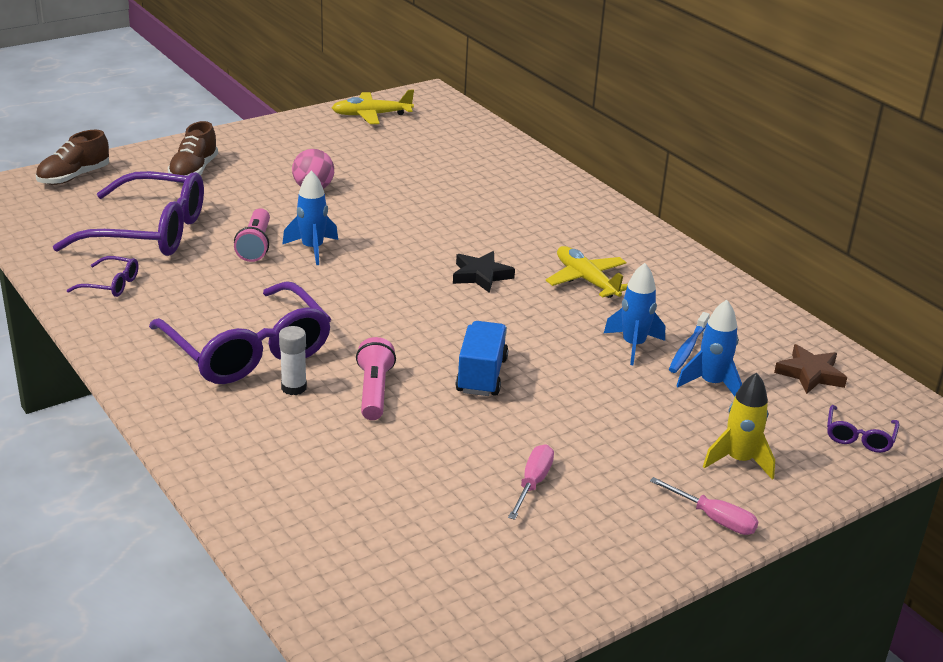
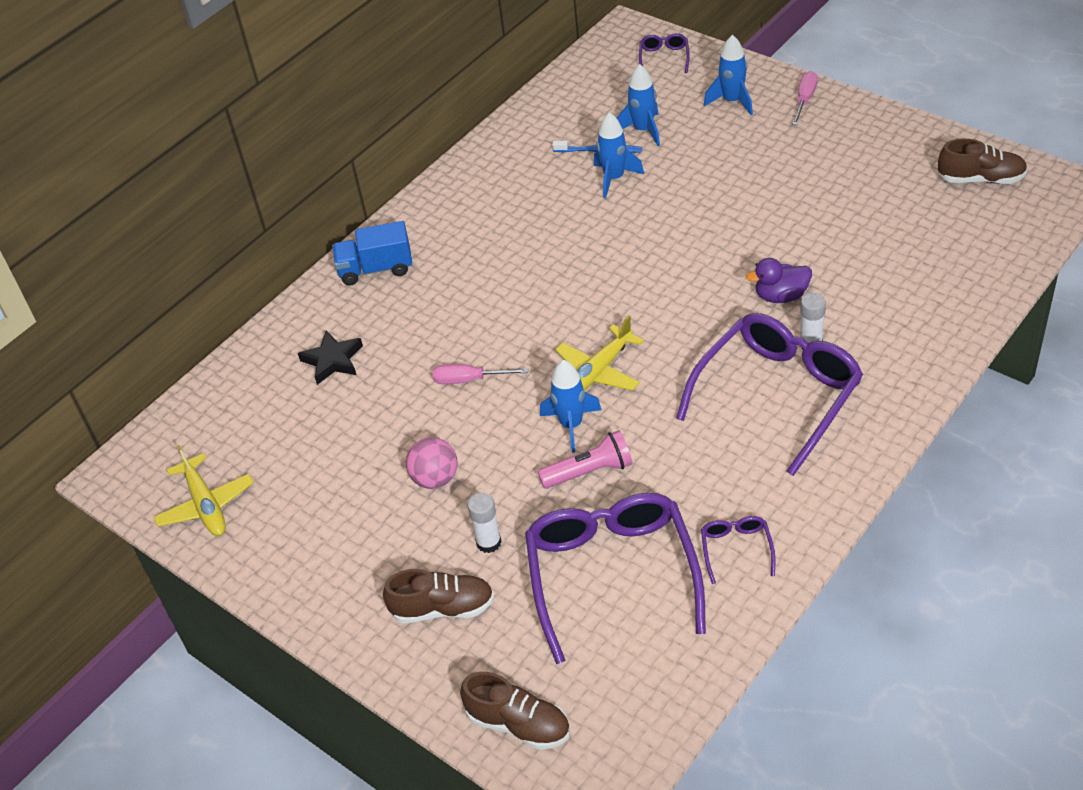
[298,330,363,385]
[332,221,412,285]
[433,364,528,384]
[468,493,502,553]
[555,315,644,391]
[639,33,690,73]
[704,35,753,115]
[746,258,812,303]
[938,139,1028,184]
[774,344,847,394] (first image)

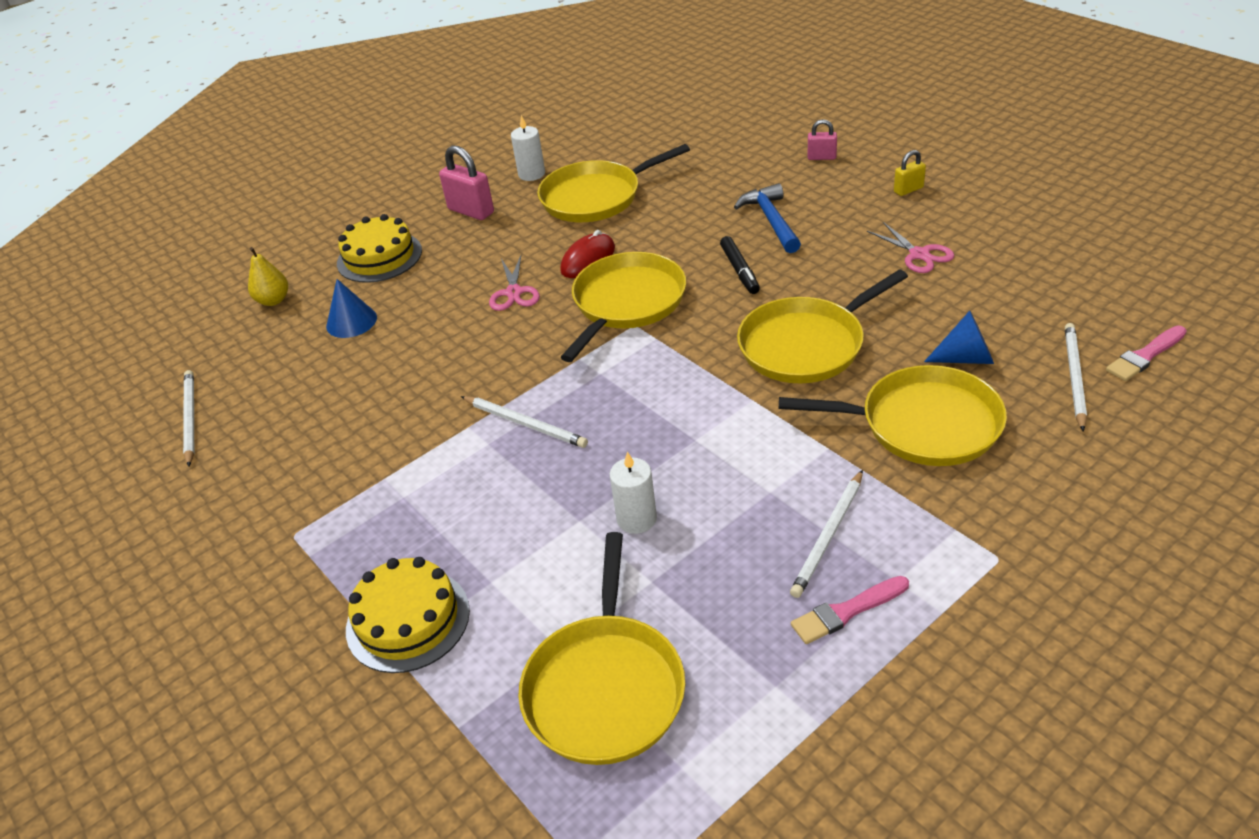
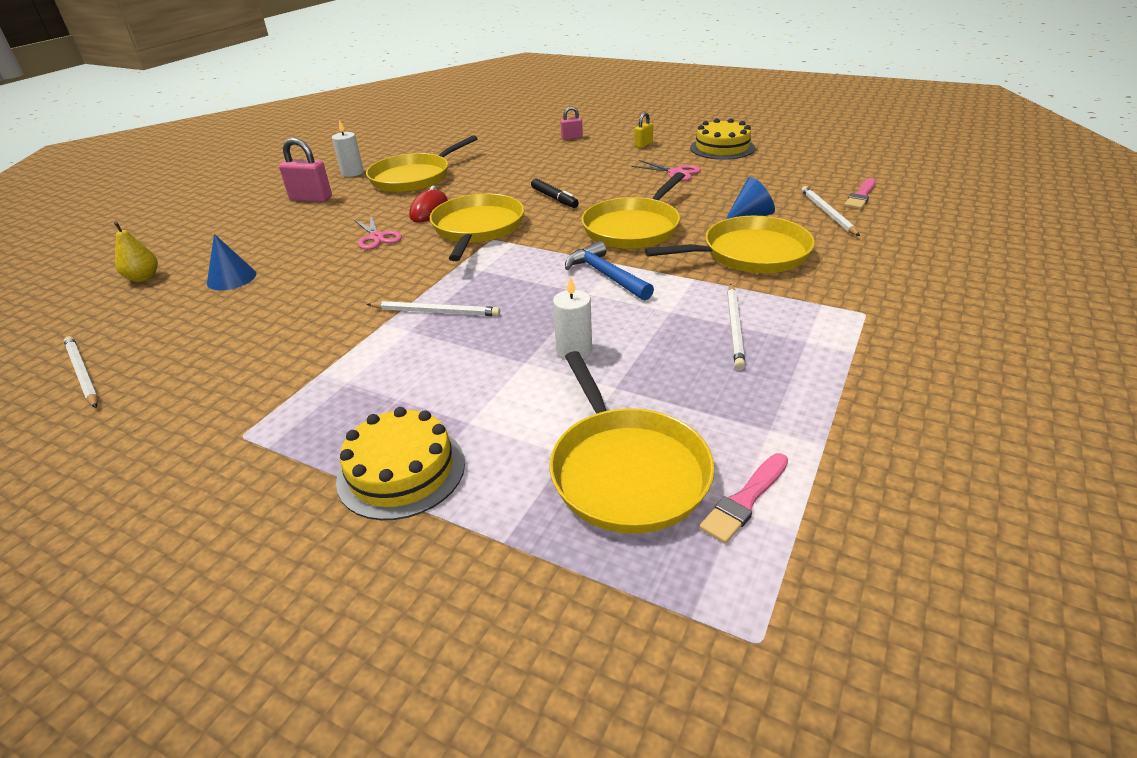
[565,241,654,301]
[690,118,755,160]
[699,453,788,544]

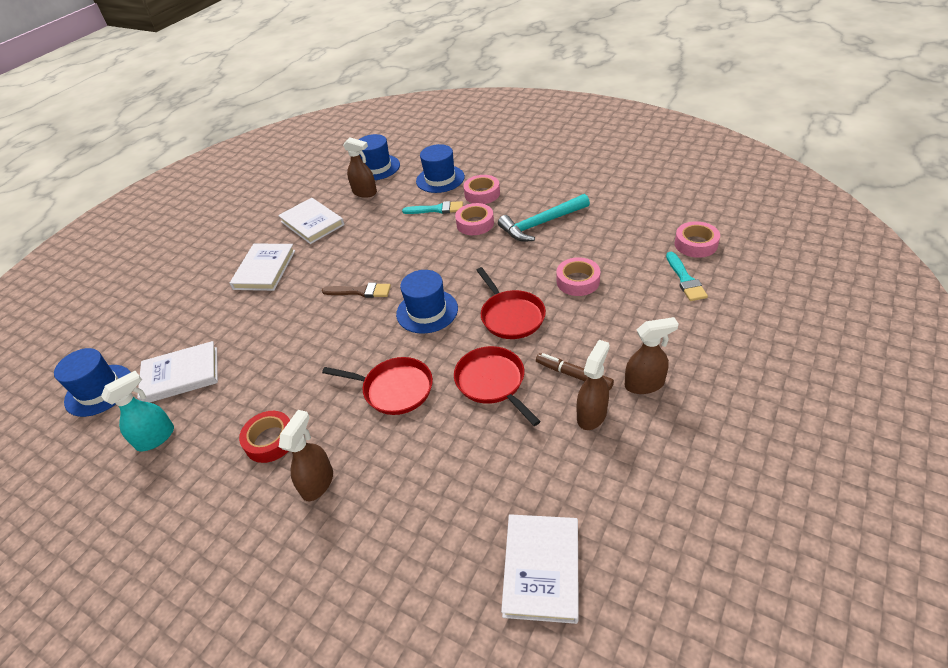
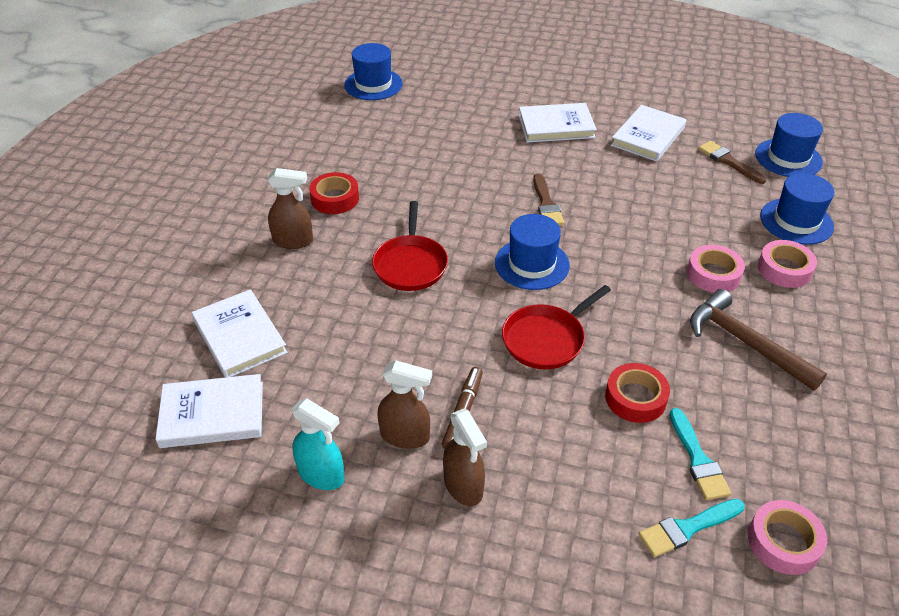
[192,289,288,378]
[291,398,345,490]
[605,363,670,423]
[670,408,731,500]
[690,289,827,391]
[698,141,767,184]
[454,346,541,426] (first image)

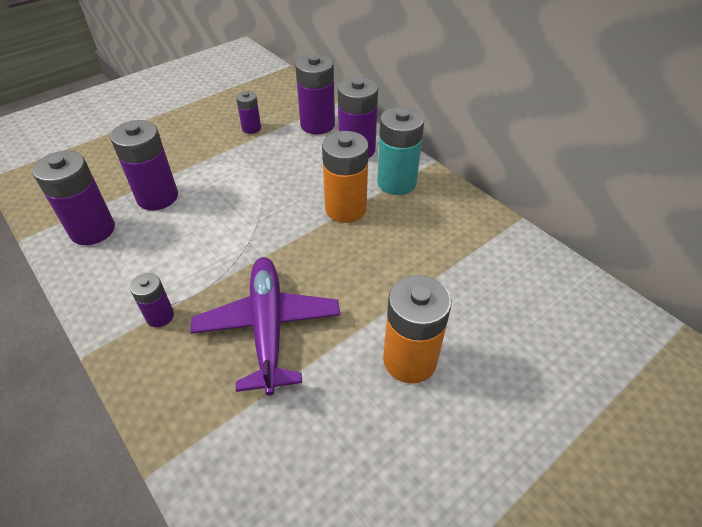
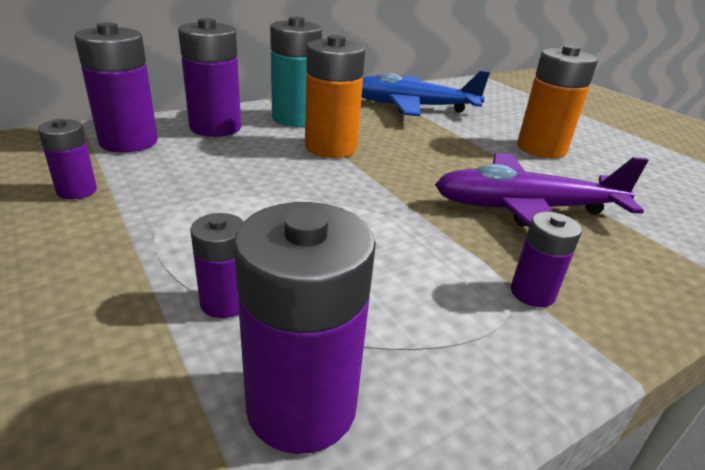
[190,213,243,318]
[362,71,490,116]

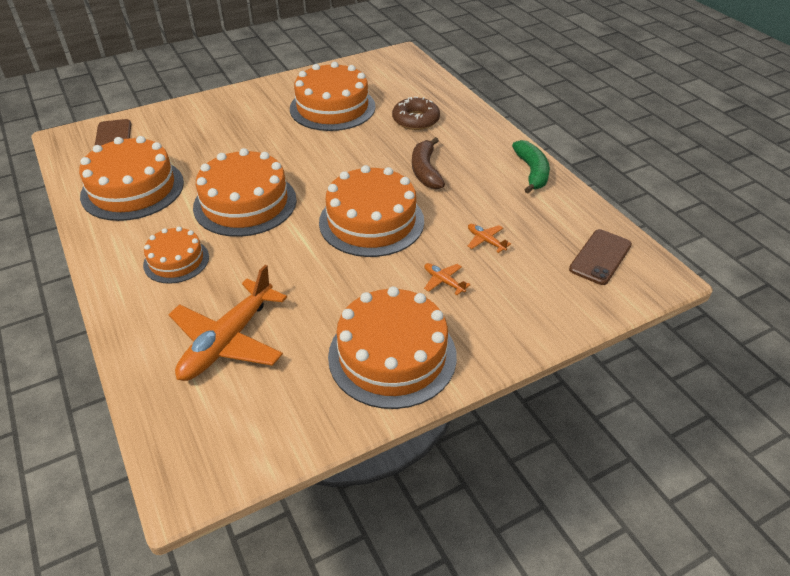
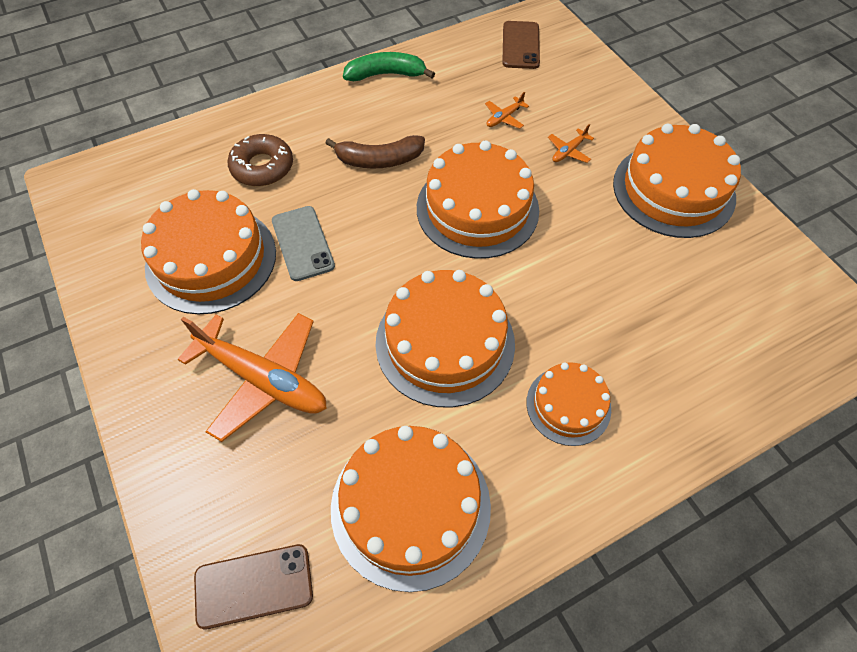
[177,313,327,442]
[272,206,335,281]
[502,21,540,69]

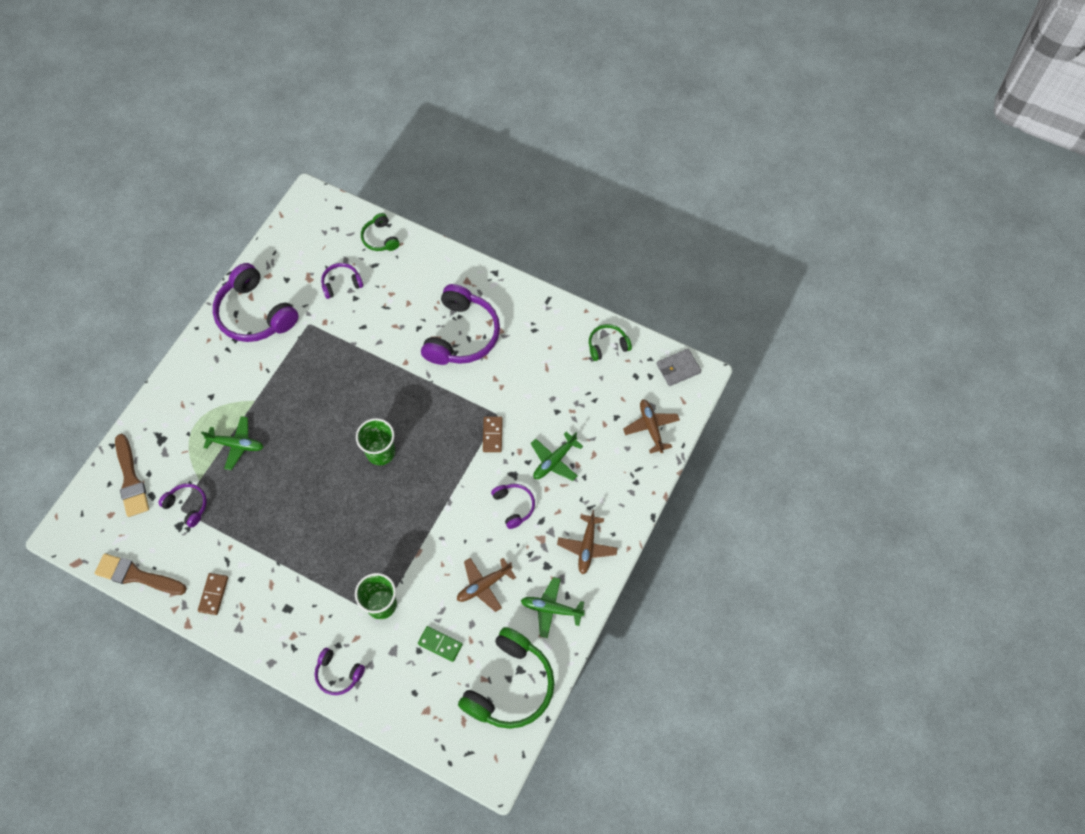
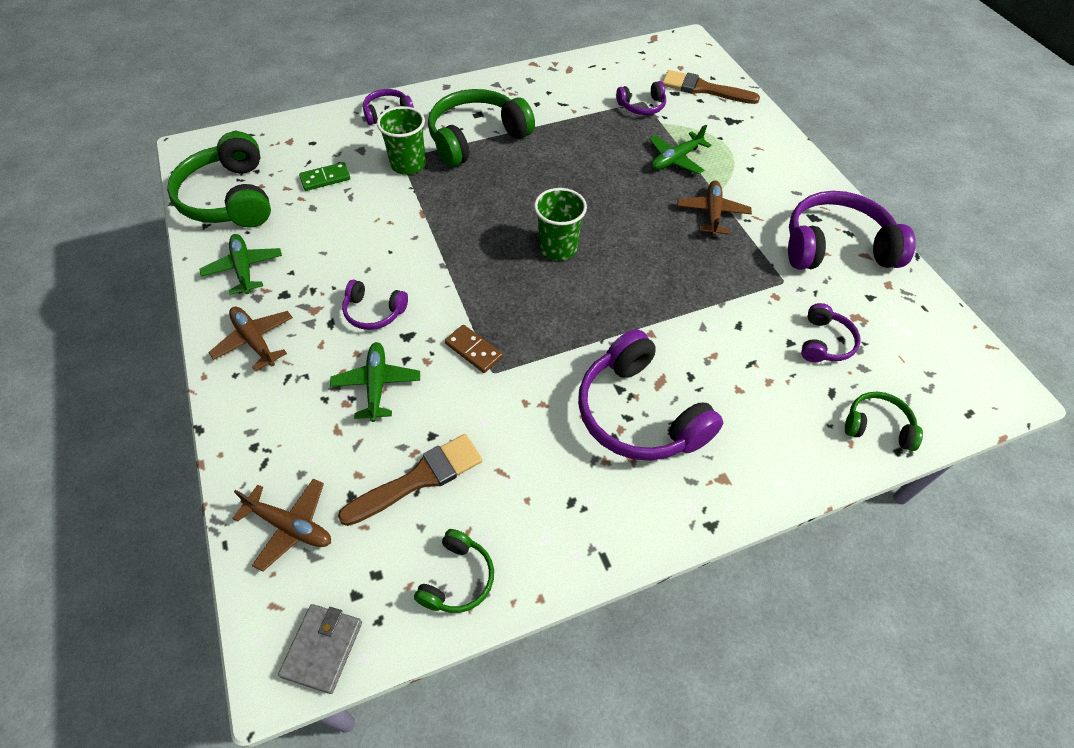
[200,234,282,295]
[338,434,482,526]
[428,89,535,167]
[677,180,752,236]
[198,573,228,615] (first image)

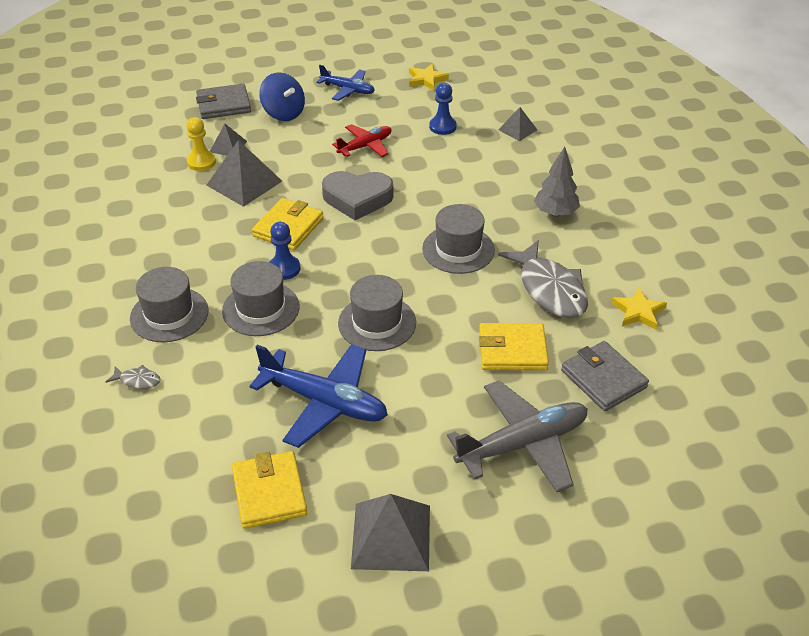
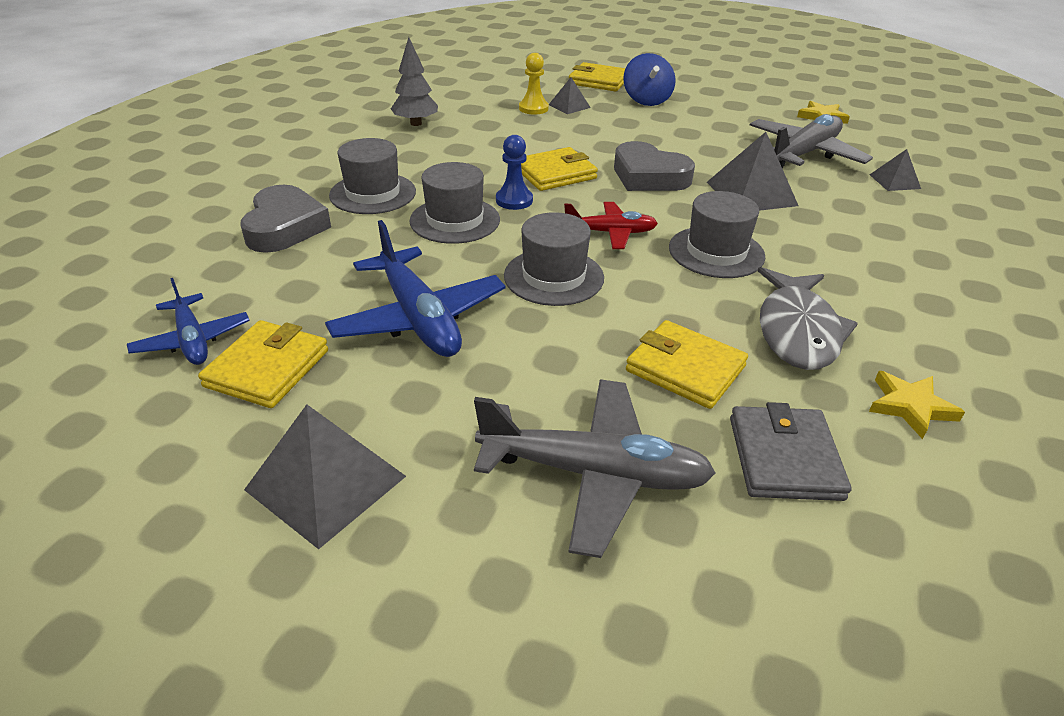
[127,278,250,365]
[240,185,331,253]
[391,37,438,126]
[564,202,658,249]
[569,62,625,91]
[707,132,799,211]
[750,114,873,168]

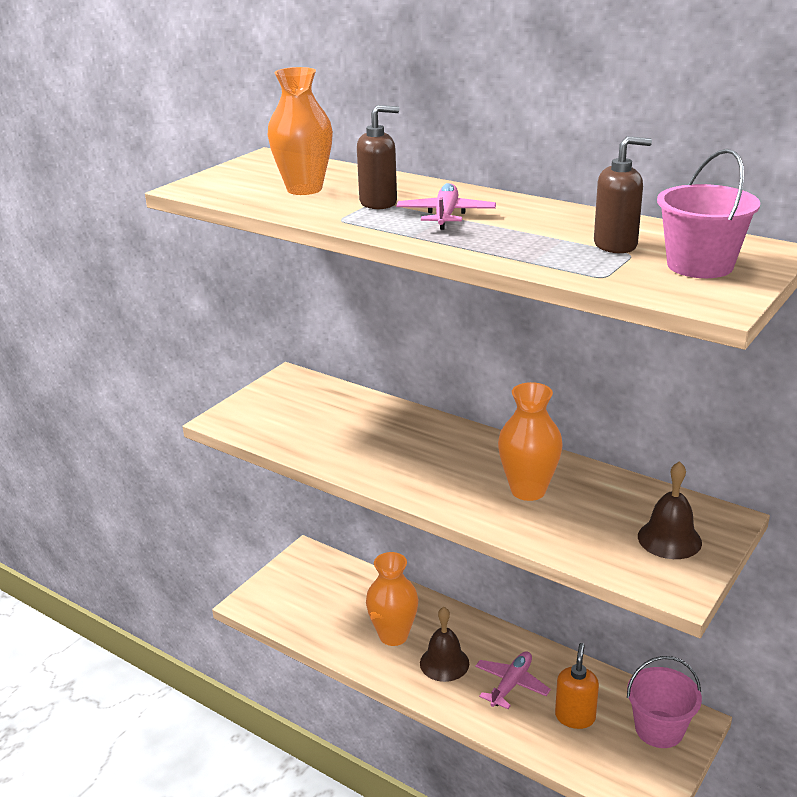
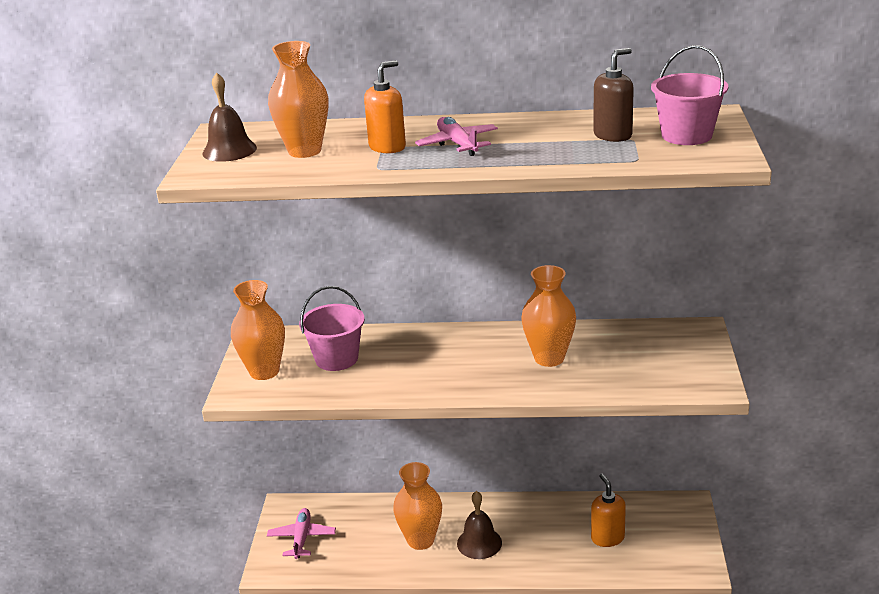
[202,72,257,162]
[231,280,285,380]
[267,508,336,559]
[299,286,365,371]
[364,60,406,153]

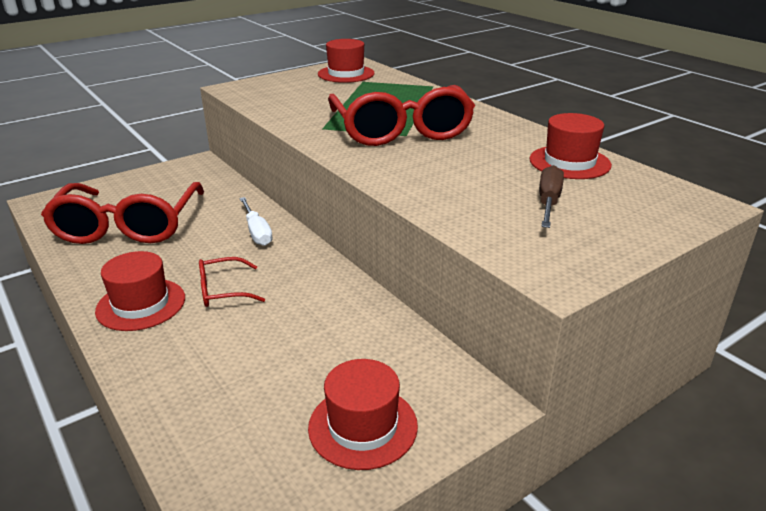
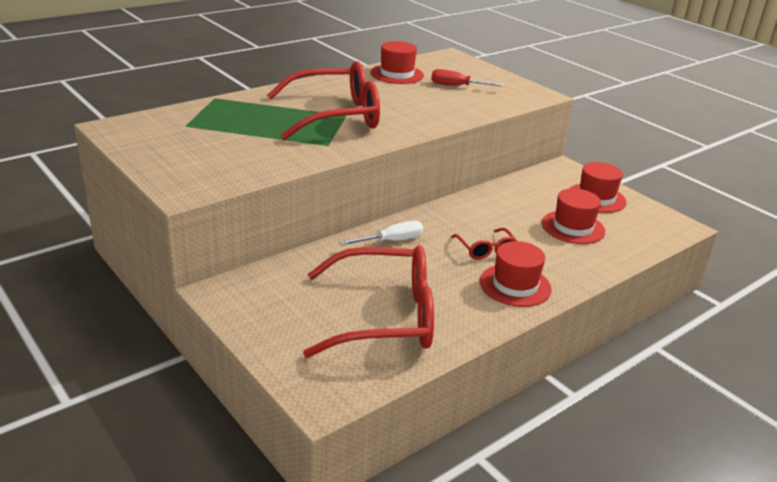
[431,69,505,86]
[542,188,605,244]

